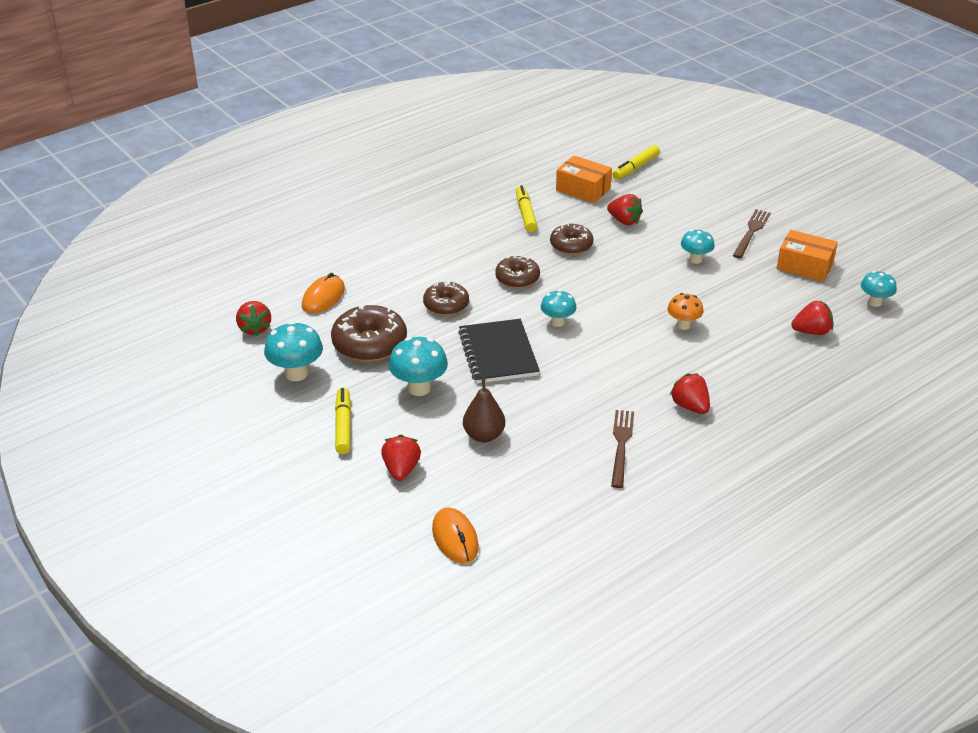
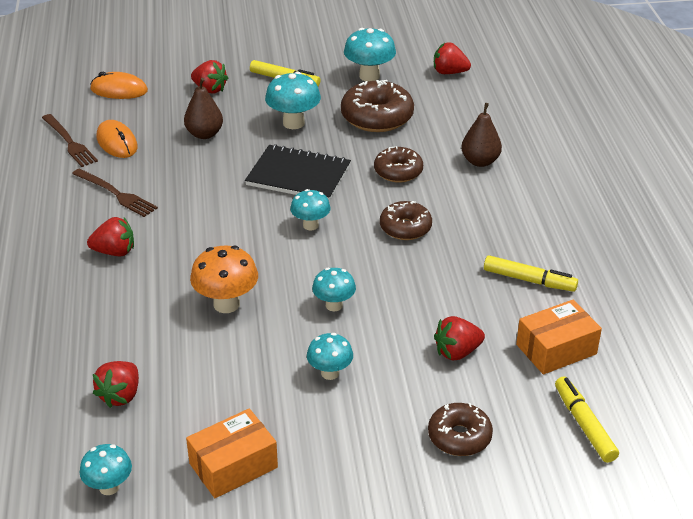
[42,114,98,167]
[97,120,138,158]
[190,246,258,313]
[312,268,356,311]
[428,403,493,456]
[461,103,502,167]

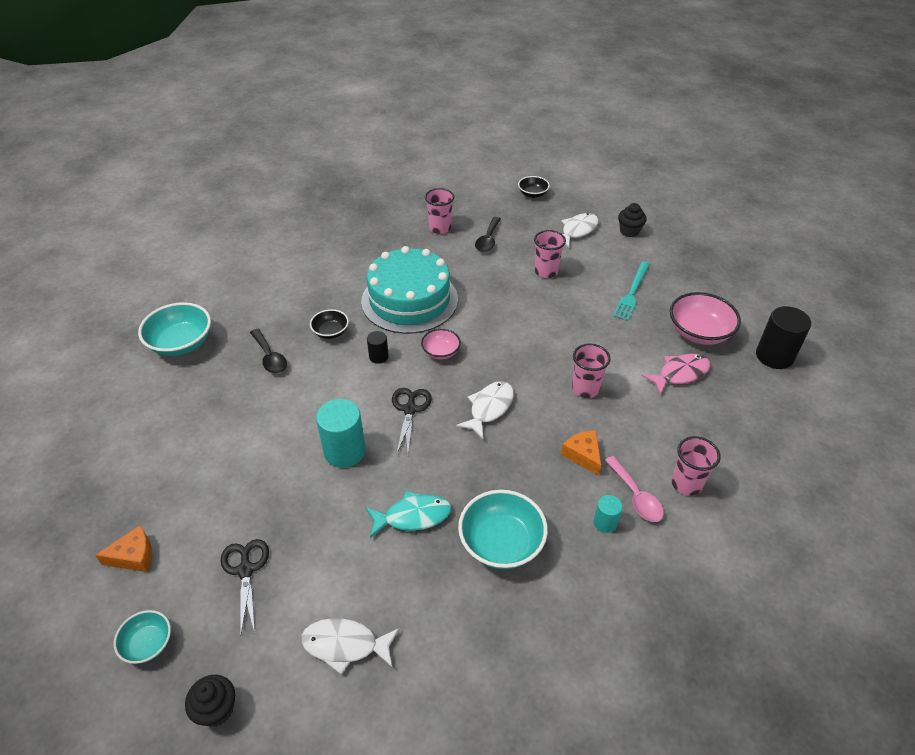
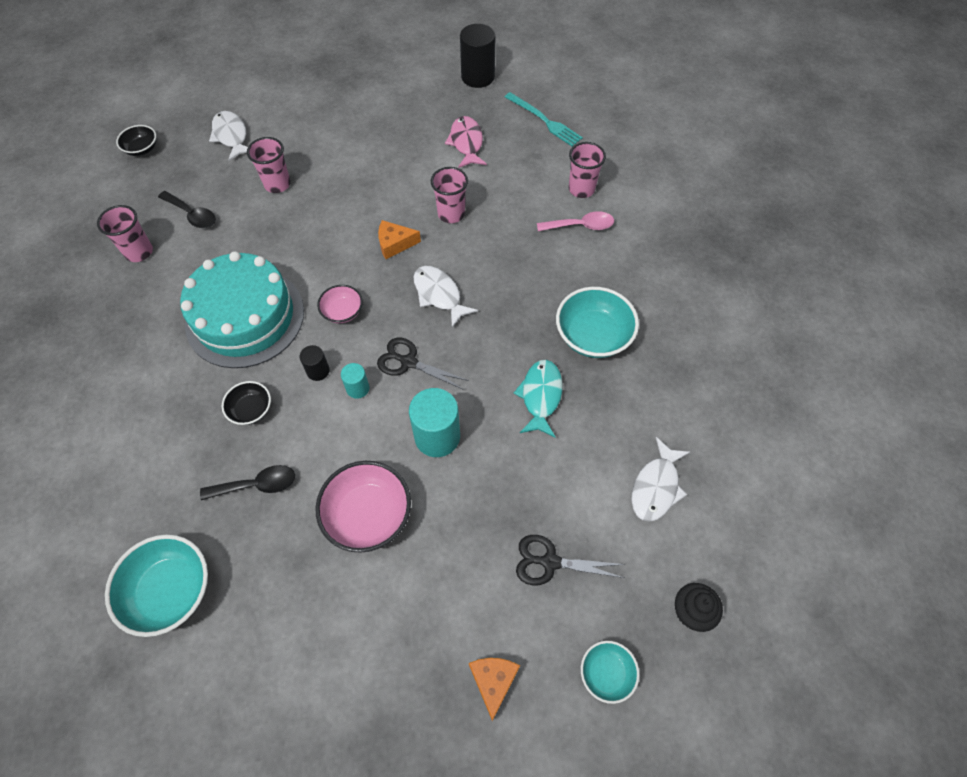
[316,461,411,553]
[341,363,369,399]
[378,220,421,259]
[505,92,583,146]
[618,203,647,237] (first image)

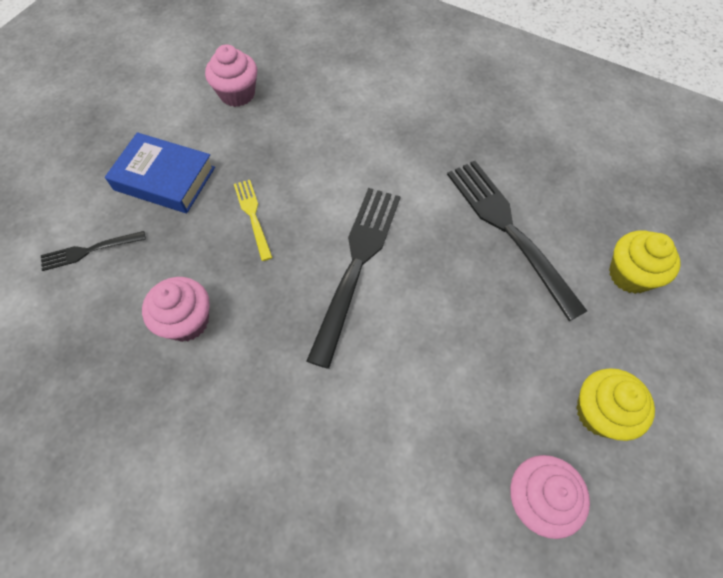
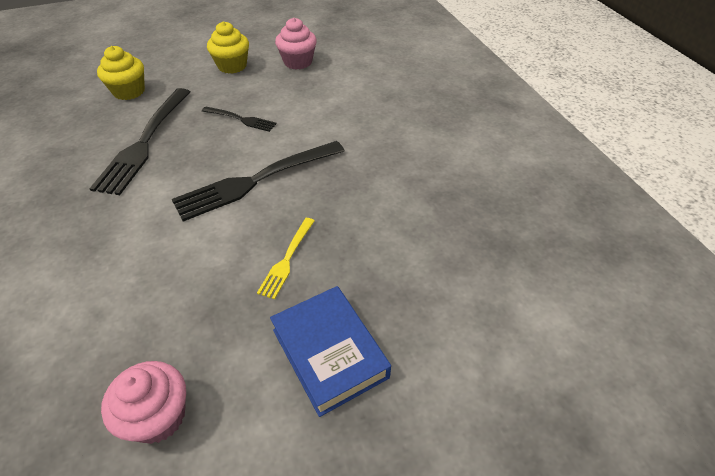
[202,106,276,132]
[142,277,210,342] (first image)

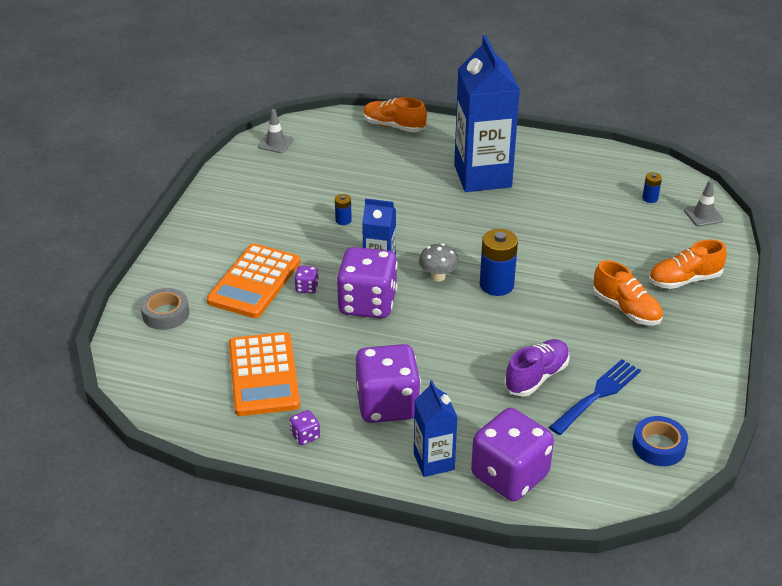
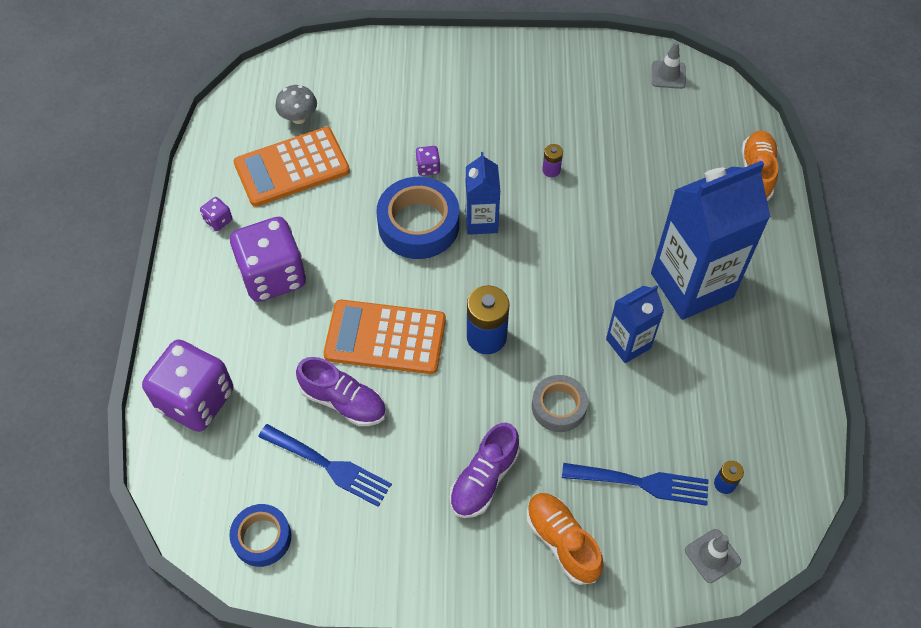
[275,85,317,124]
[323,300,446,374]
[376,177,459,259]
[449,423,520,518]
[532,375,588,432]
[542,144,563,177]
[562,463,708,506]
[606,285,664,363]

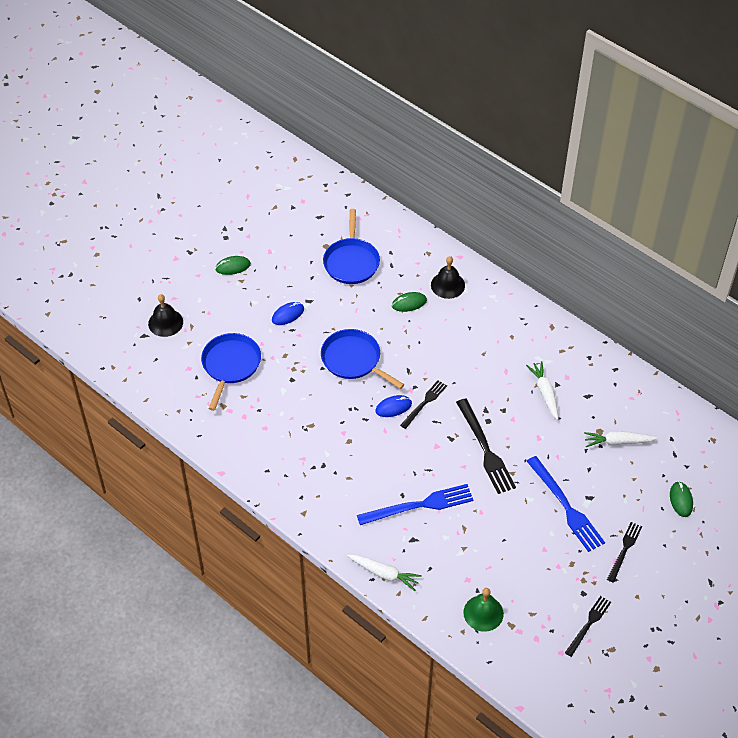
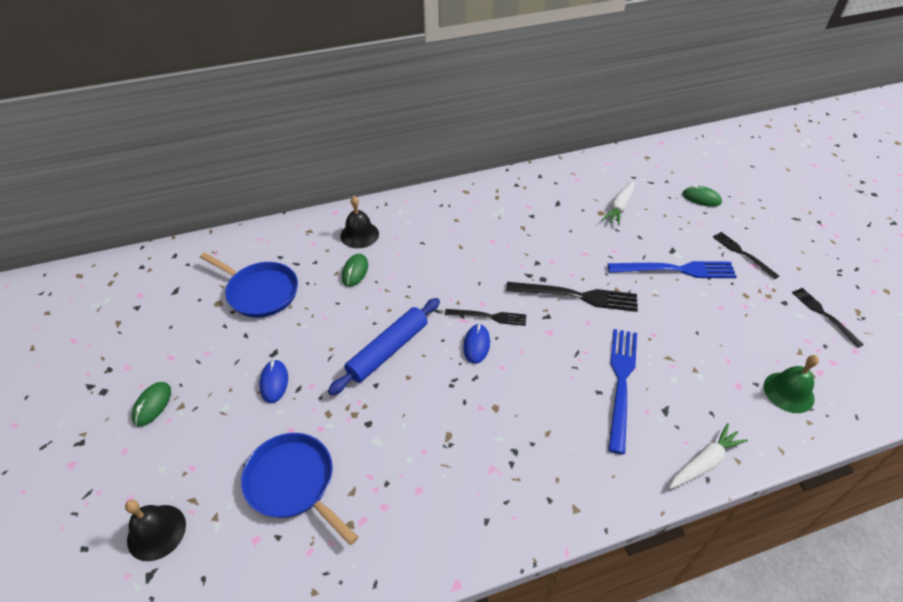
[328,298,440,396]
[445,309,526,326]
[526,361,559,420] (first image)

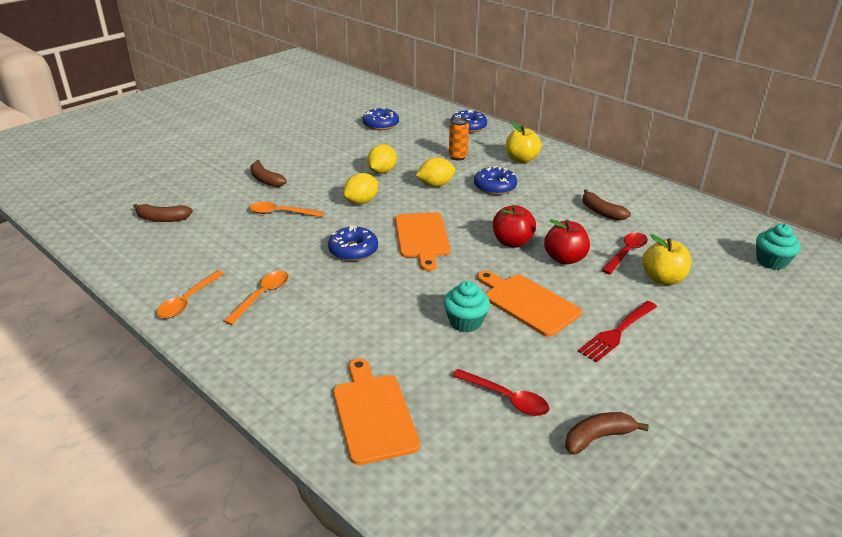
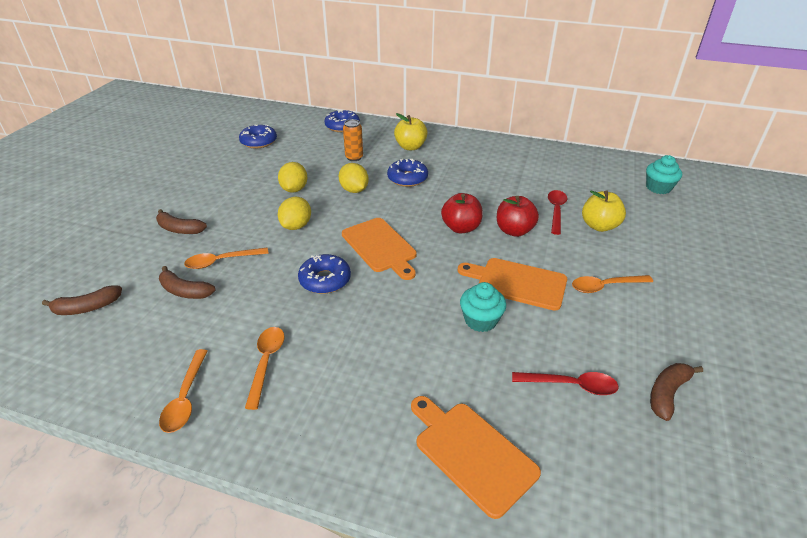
[159,266,215,299]
[339,163,369,193]
[572,275,653,293]

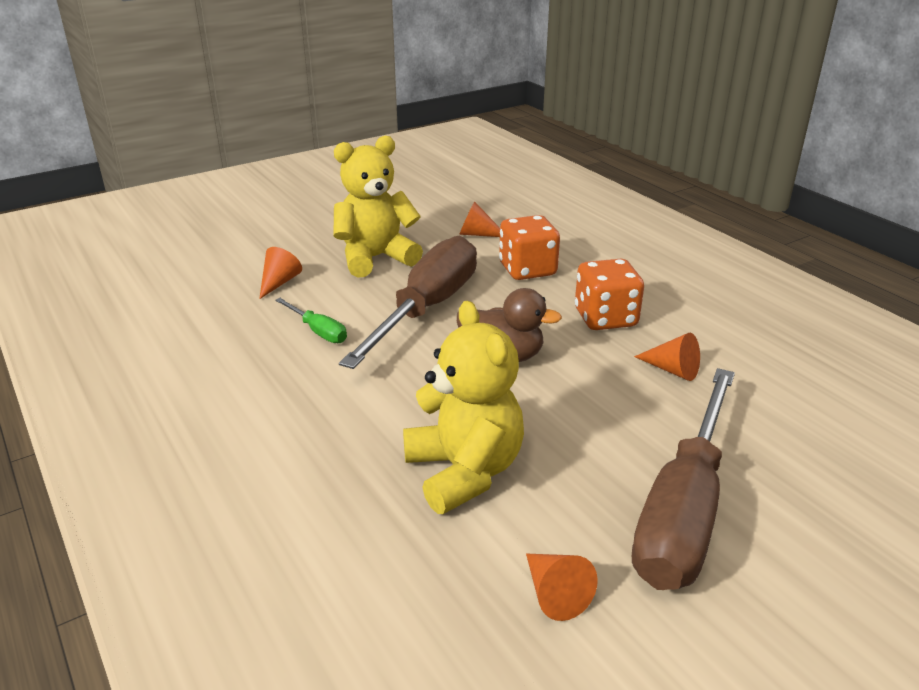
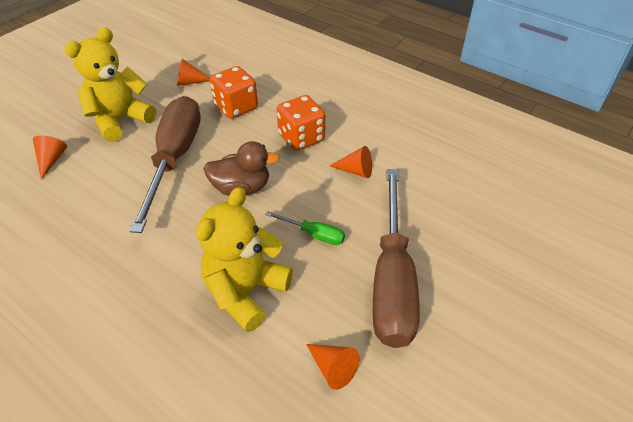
[196,187,293,332]
[265,211,345,245]

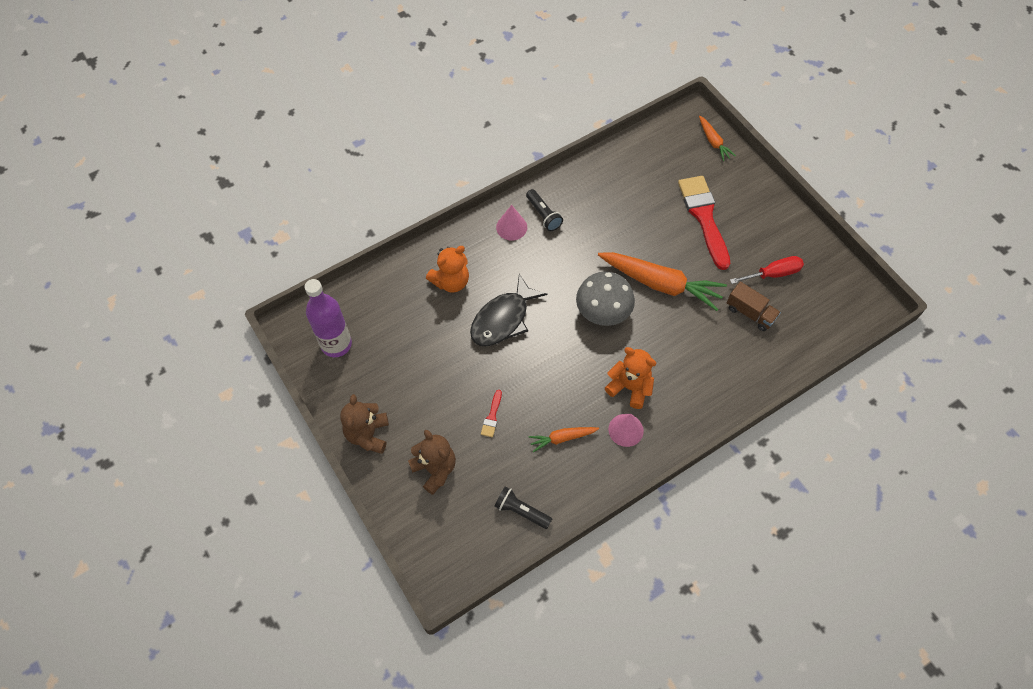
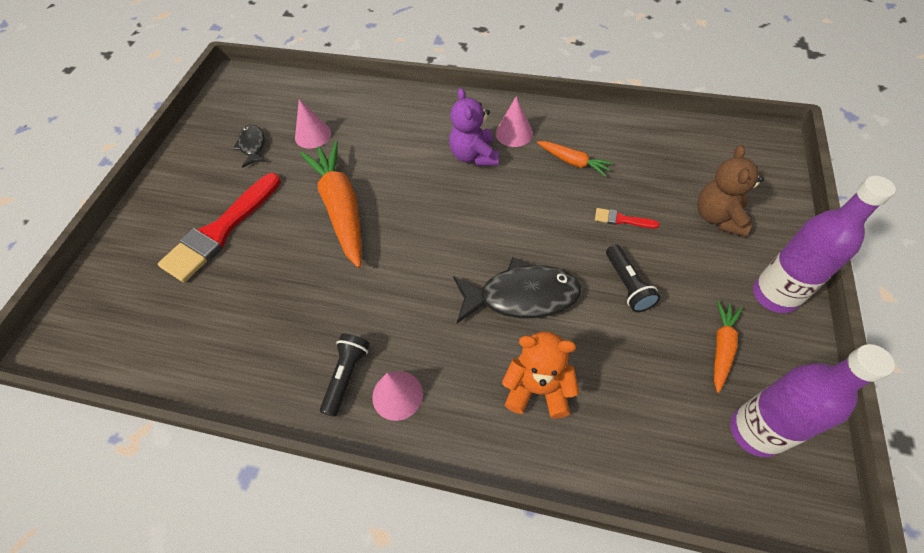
[233,125,267,168]
[295,99,331,149]
[449,88,499,166]
[595,208,660,228]
[606,244,660,312]
[714,301,743,393]
[753,176,896,313]
[576,272,635,326] (first image)

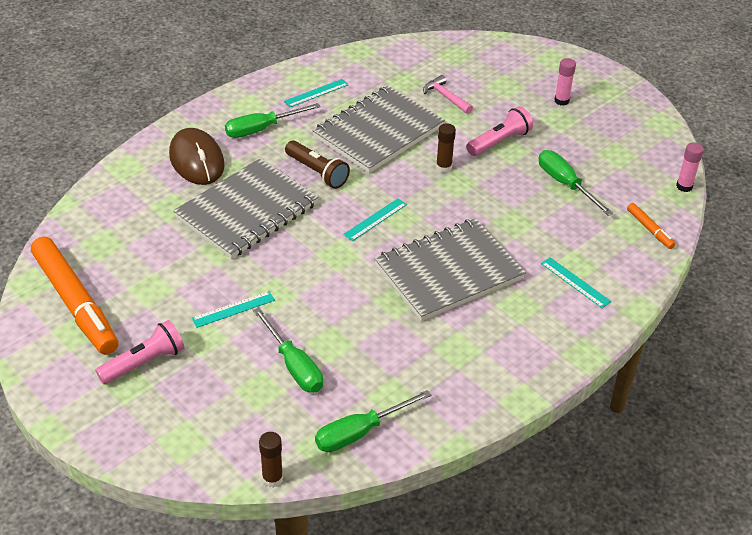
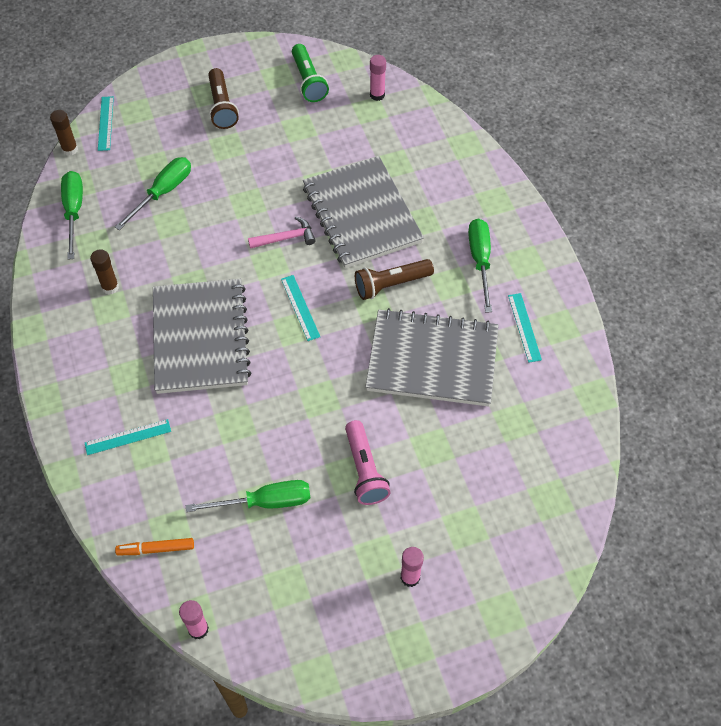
[90,249,119,294]
[98,96,114,151]
[115,157,191,231]
[208,68,239,129]
[248,217,316,249]
[292,44,329,102]
[365,308,499,406]
[370,55,386,101]
[169,128,225,185] (first image)

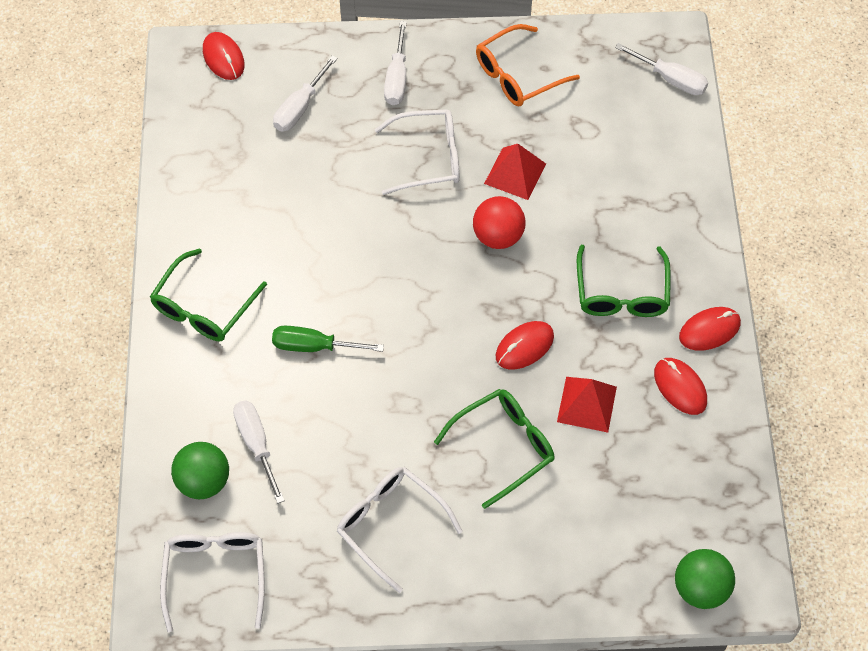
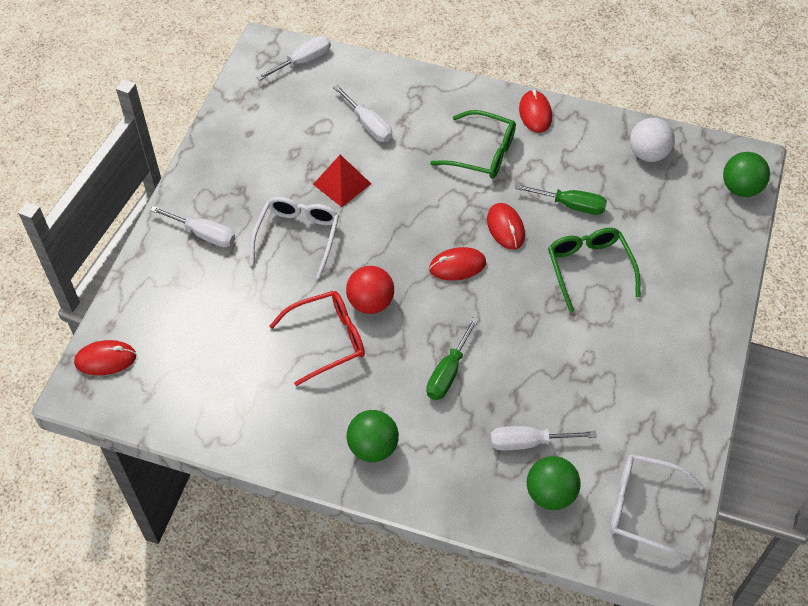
[269,291,365,386]
[333,85,392,142]
[346,266,394,314]
[347,410,399,462]
[429,247,486,281]
[515,184,607,215]
[630,118,675,162]
[337,467,463,593] (first image)
[476,24,580,106] (first image)

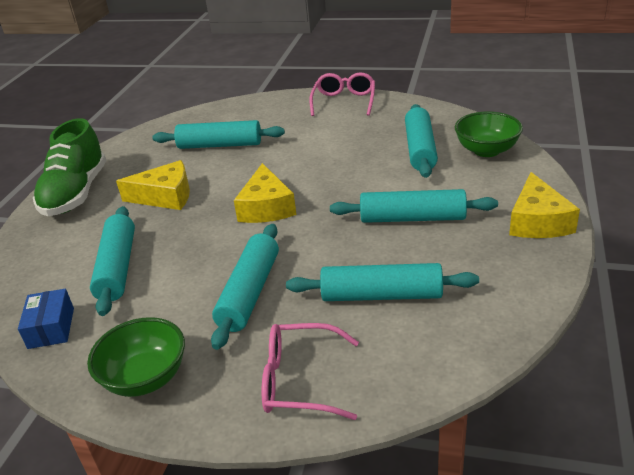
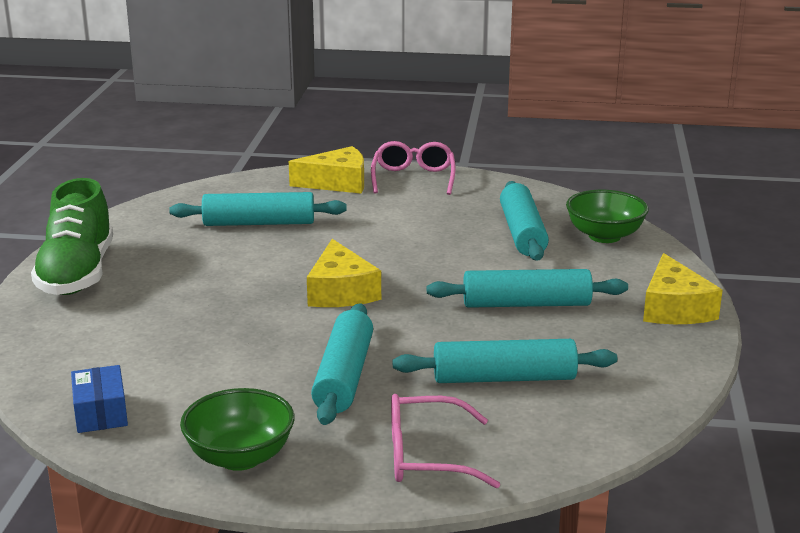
[289,146,364,194]
[90,206,135,316] (first image)

